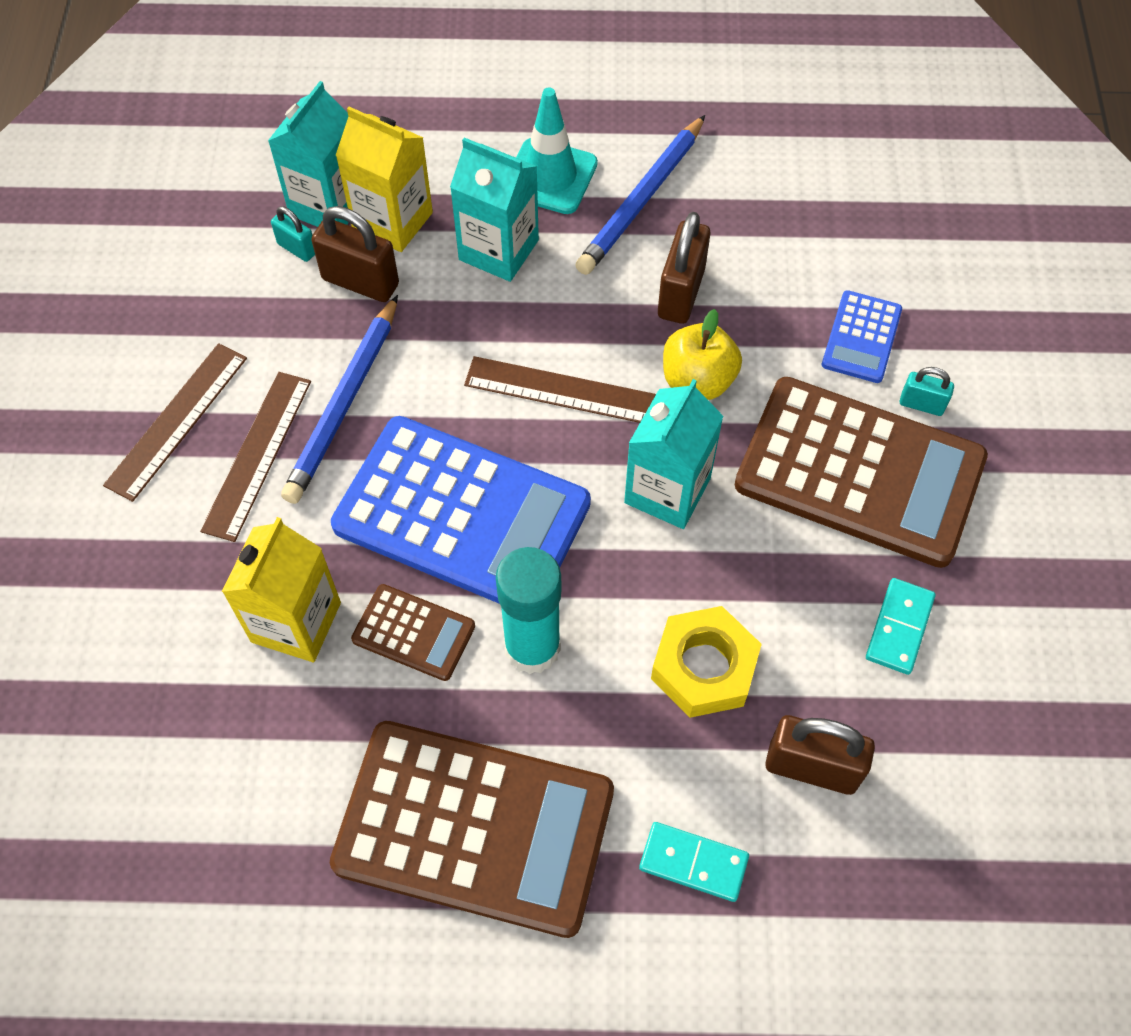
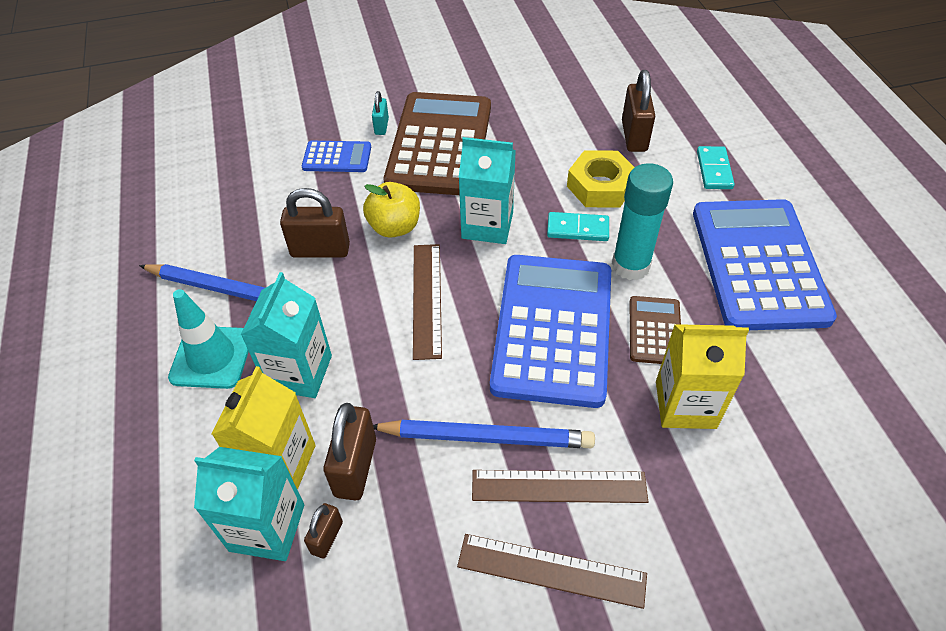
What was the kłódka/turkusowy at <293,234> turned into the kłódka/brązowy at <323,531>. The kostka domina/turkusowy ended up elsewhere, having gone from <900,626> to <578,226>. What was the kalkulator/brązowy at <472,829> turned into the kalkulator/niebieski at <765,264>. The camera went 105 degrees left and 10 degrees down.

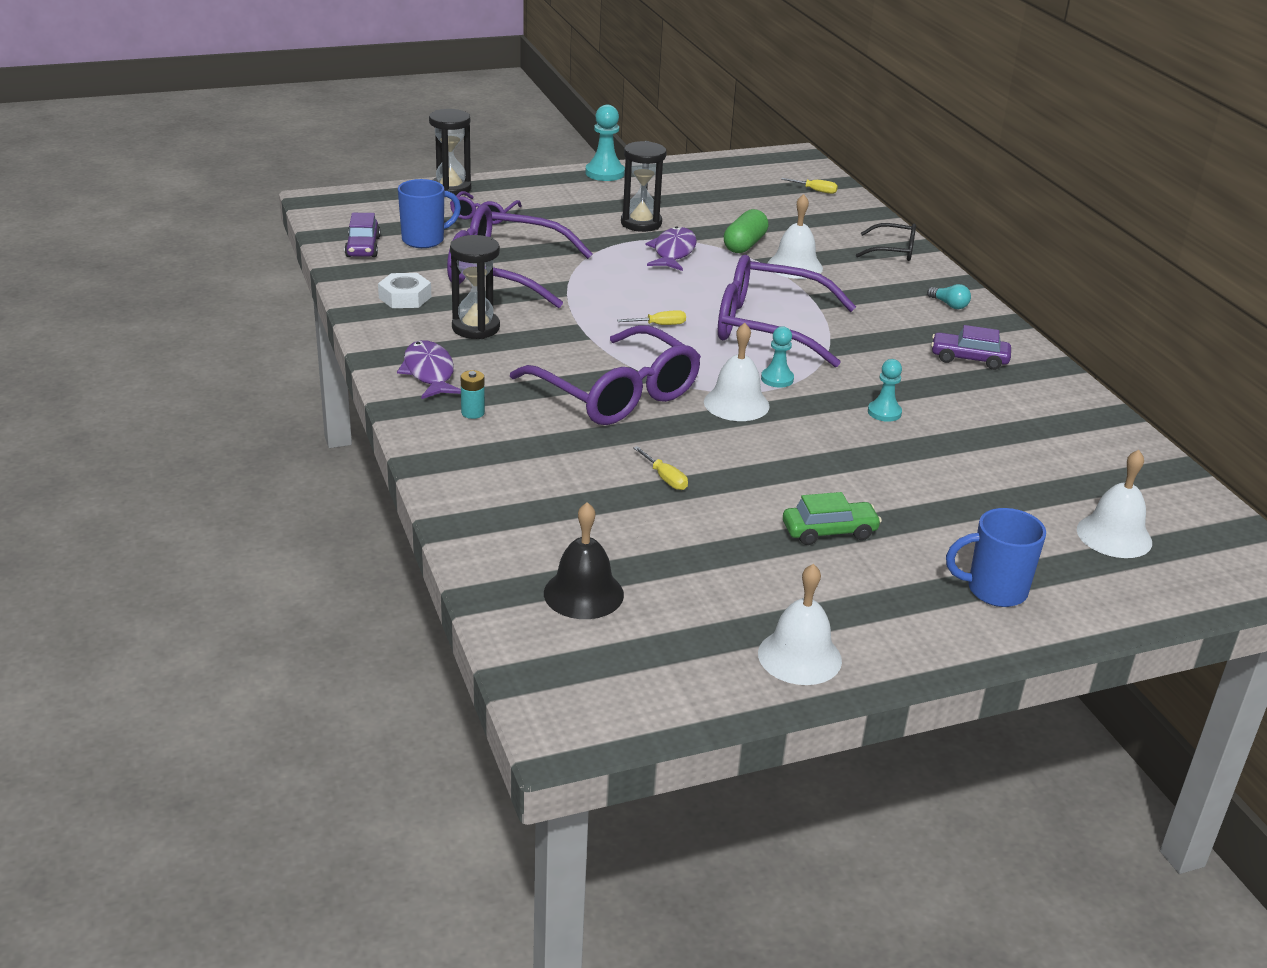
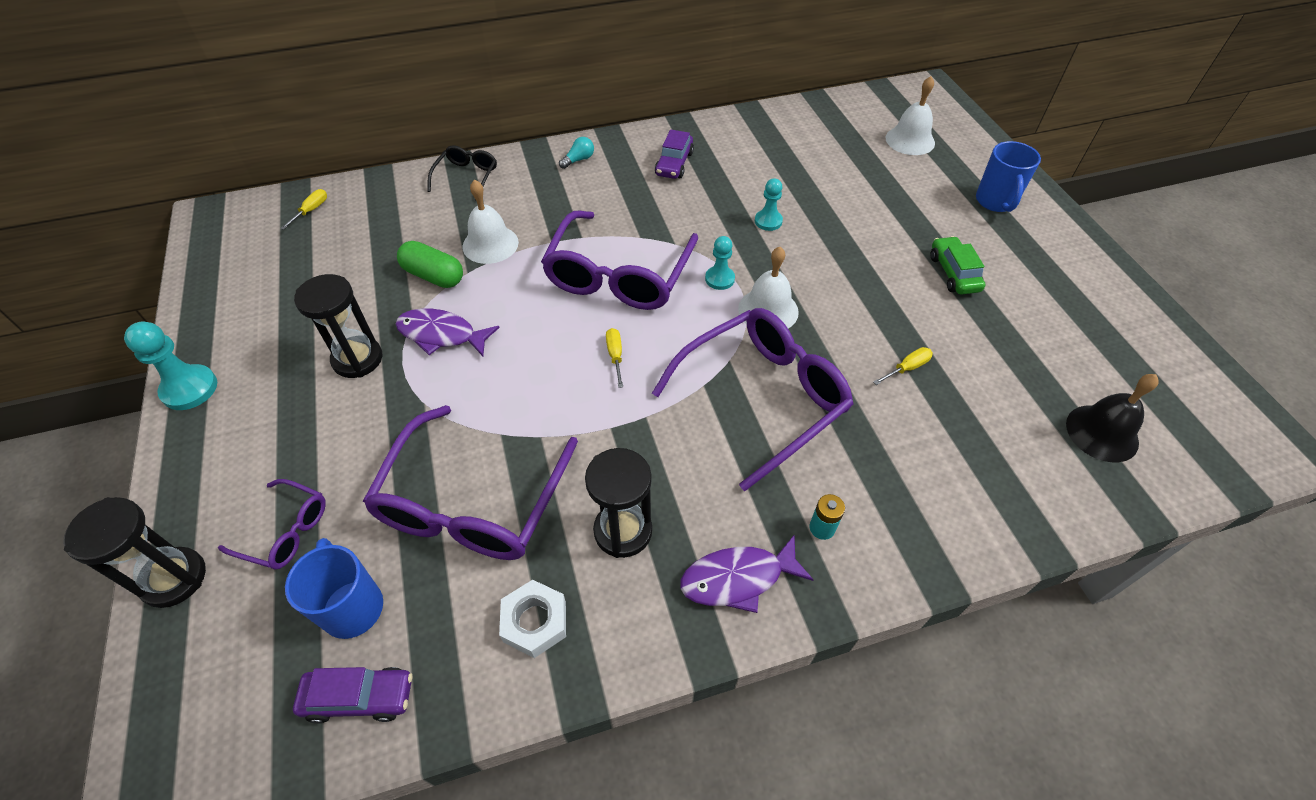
The second view lost the dzwonek/biały at <800,624>. The camera went 85 degrees left and 20 degrees up.

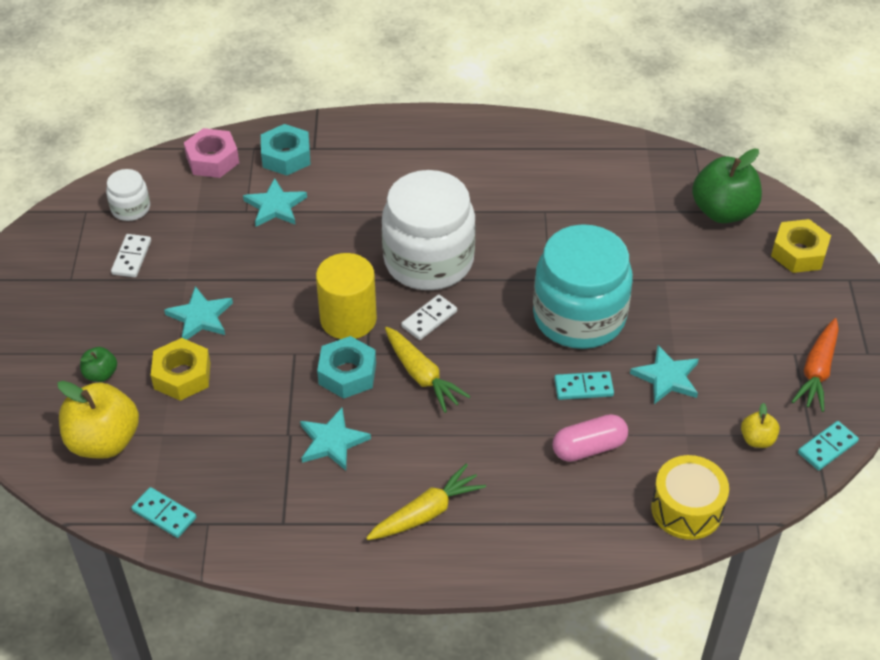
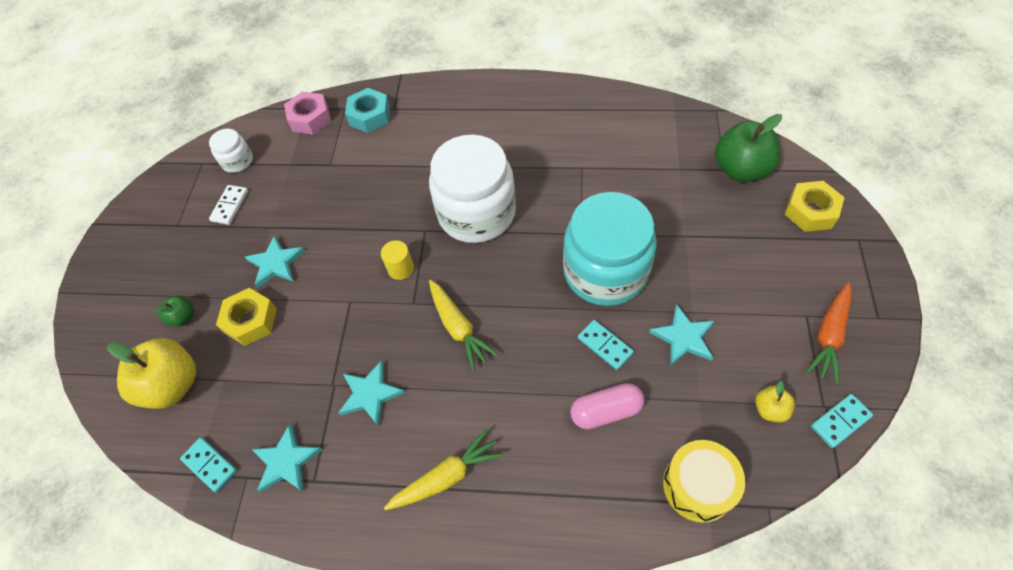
The gwiazda/turkusowy ended up elsewhere, having gone from <275,202> to <287,458>. The size of the walec/żółty at <346,296> changed by a factor of 0.53. The second view lost the kostka domina/biały at <429,317>. The second view lost the nakrętka/turkusowy at <346,367>. The kostka domina/turkusowy at <584,385> ended up facing another way, 45 degrees clockwise from before. The camera went 10 degrees right and 10 degrees up.

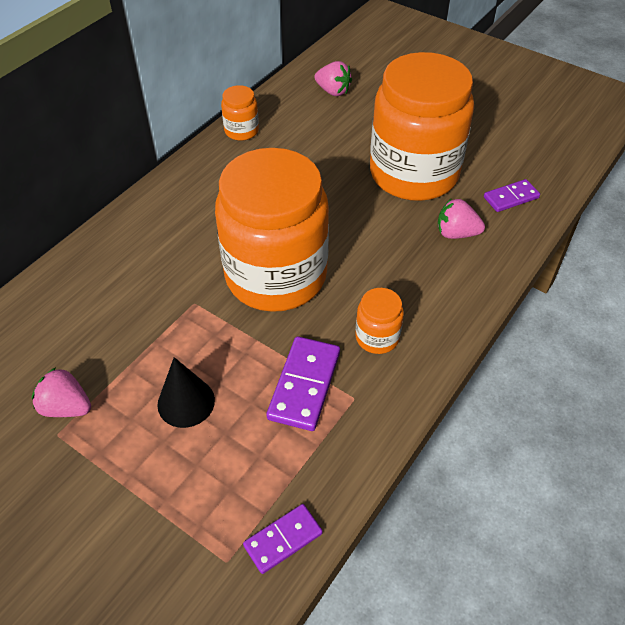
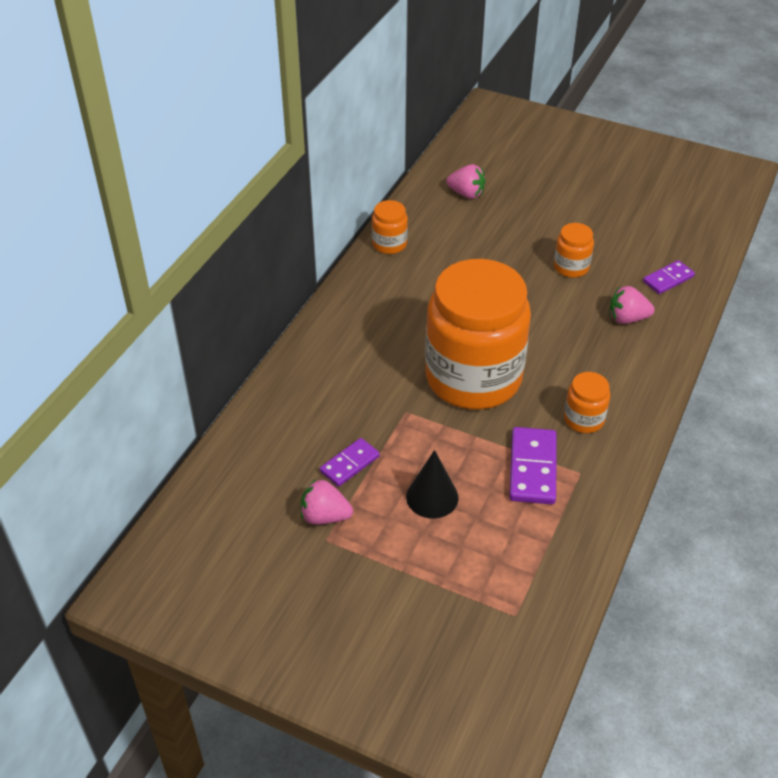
The size of the słoik/pomarańczowy at <422,126> changed by a factor of 0.41. The kostka domina/fioletowy ended up elsewhere, having gone from <283,539> to <350,462>. The camera went 10 degrees left and 5 degrees down.

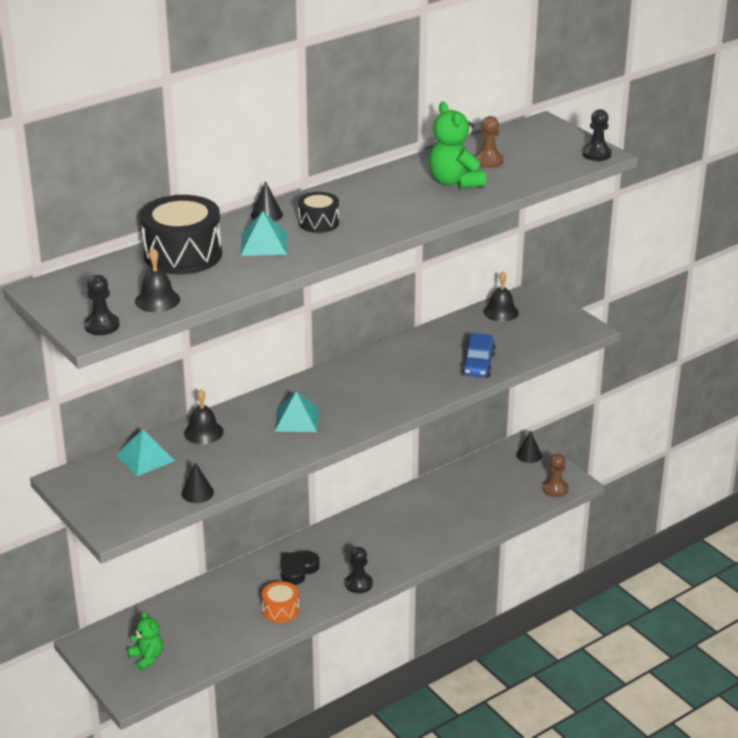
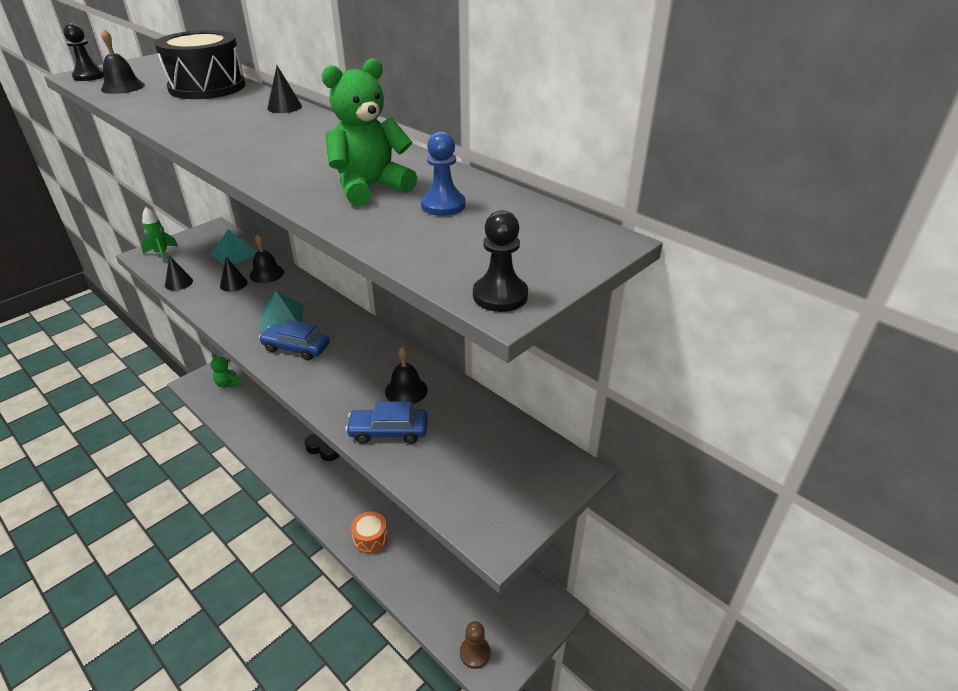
What was the pionek/brązowy at <488,142> turned into the pionek/niebieski at <443,174>. The second view lost the bęben/czarny at <318,212>. The second view lost the piramida/turkusowy at <264,233>. The dzwonek/czarny ended up elsewhere, having gone from <501,297> to <406,375>. The stożek/czarny ended up elsewhere, having gone from <529,447> to <234,274>. The second view lost the pionek/czarny at <359,570>. The bęben/pomarańczowy ended up elsewhere, having gone from <280,602> to <369,532>. The miś/zielony at <145,641> ended up facing another way, 90 degrees clockwise from before. The second view gained the rakieta/zielony at <159,235>. The second view gained the samochód/niebieski at <294,340>. The camera went 80 degrees right and 5 degrees up.

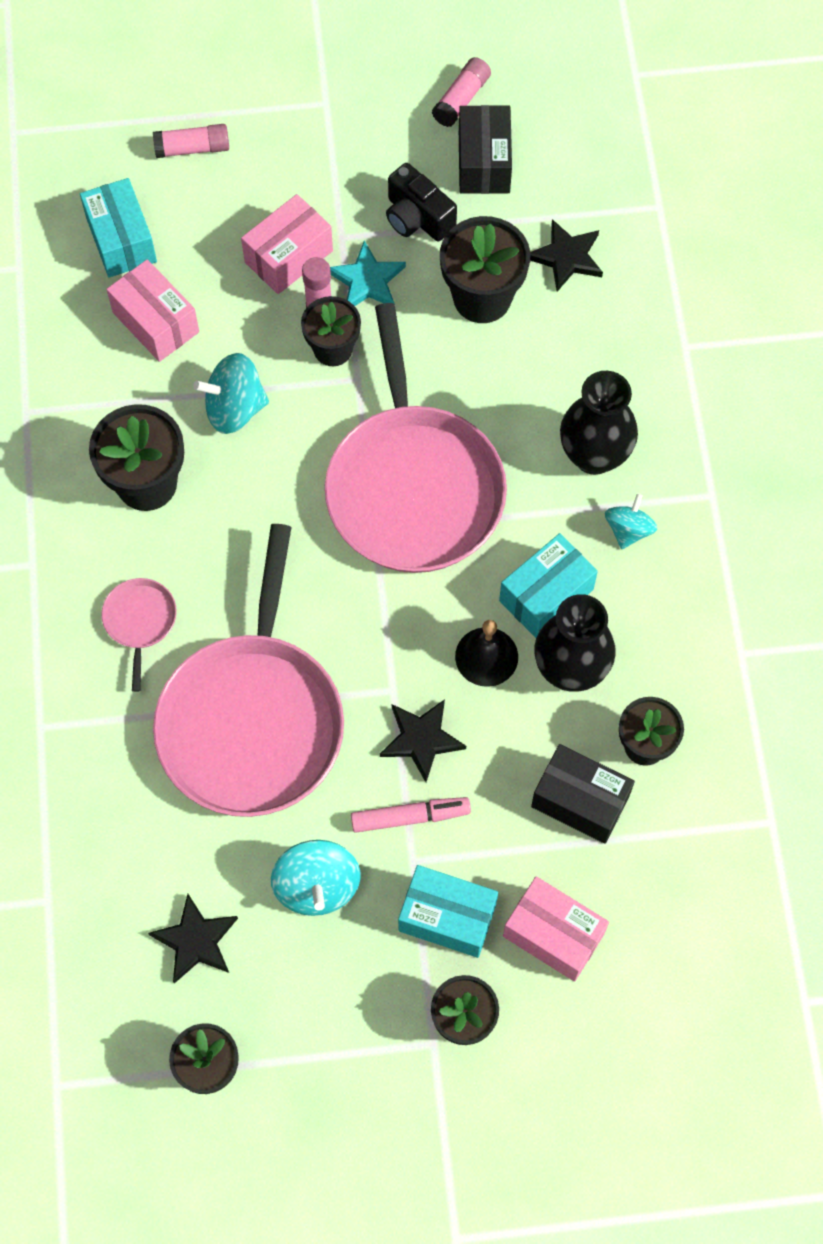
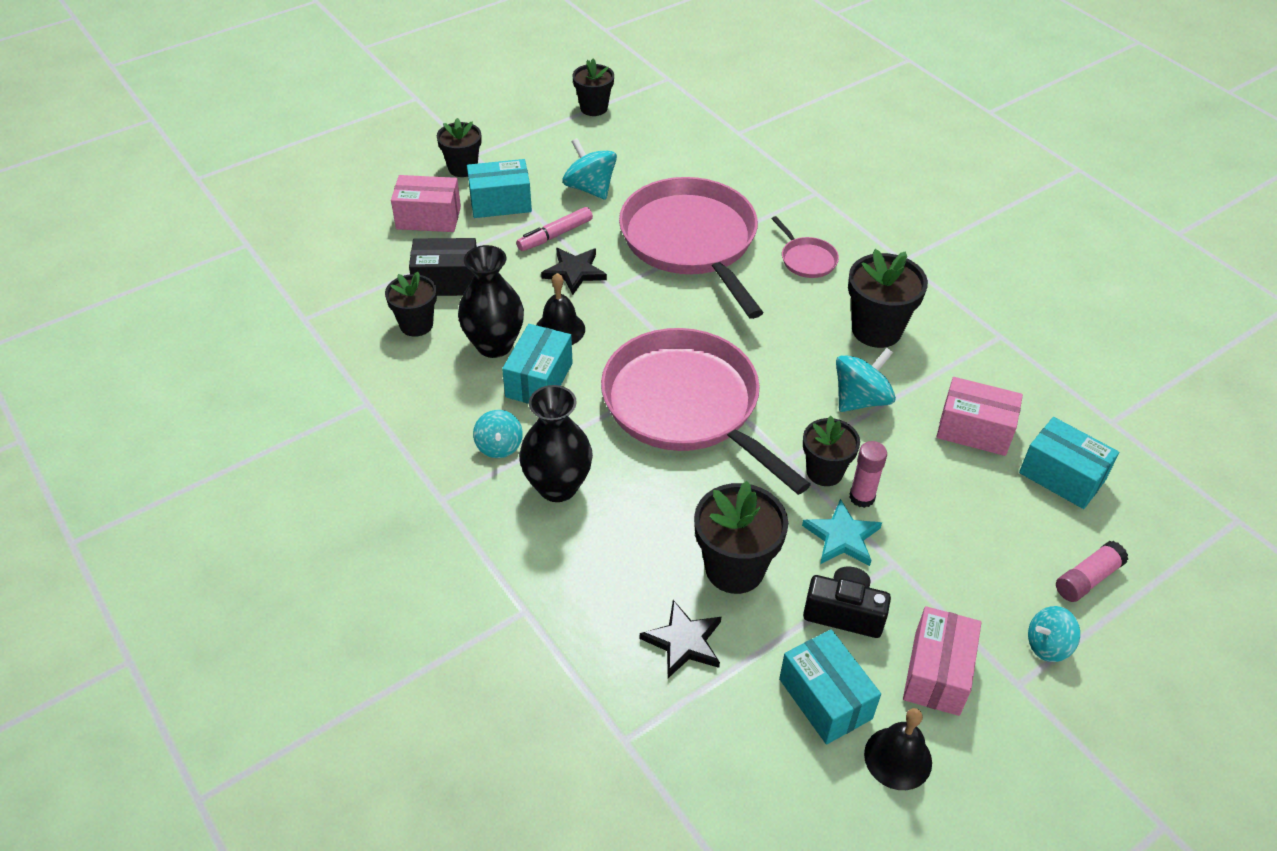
Where the klej w sztyfcie/różowy stood at <461,92>, the dzwonek/czarny came to stand at <898,749>. What was the pudełko/czarny at <485,149> turned into the pudełko/turkusowy at <830,686>. The pudełko/różowy ended up elsewhere, having gone from <287,244> to <942,661>. The second view lost the gwiazda/czarny at <193,939>. The second view gained the bączek/turkusowy at <1054,634>. The camera went 150 degrees right and 20 degrees down.

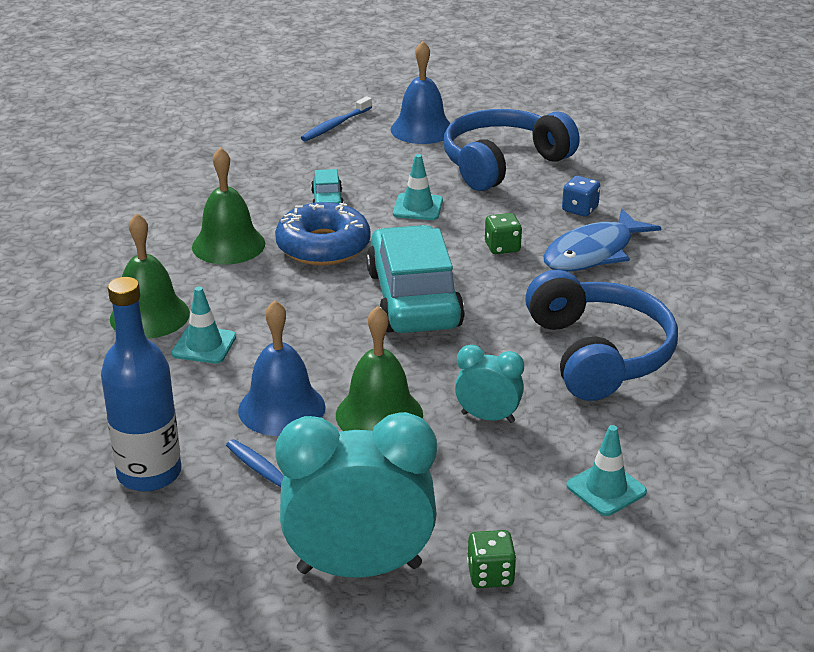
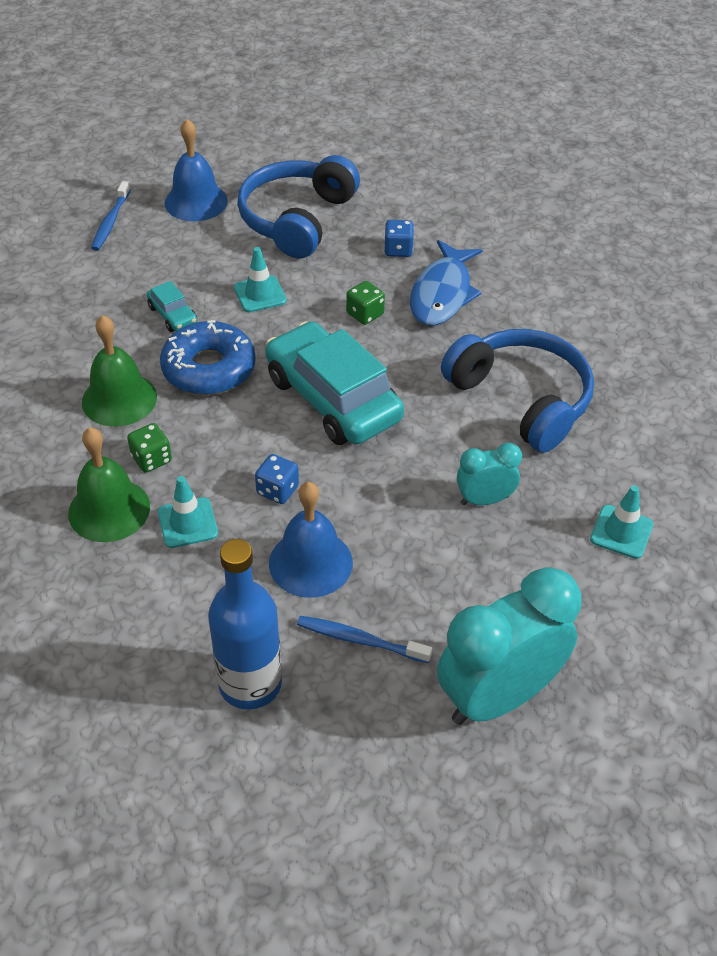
The second view lost the dzwonek/zielony at <379,368>. The kostka do gry/zielony ended up elsewhere, having gone from <491,559> to <149,448>. The second view gained the kostka do gry/niebieski at <277,479>. The camera went 30 degrees left and 15 degrees up.

